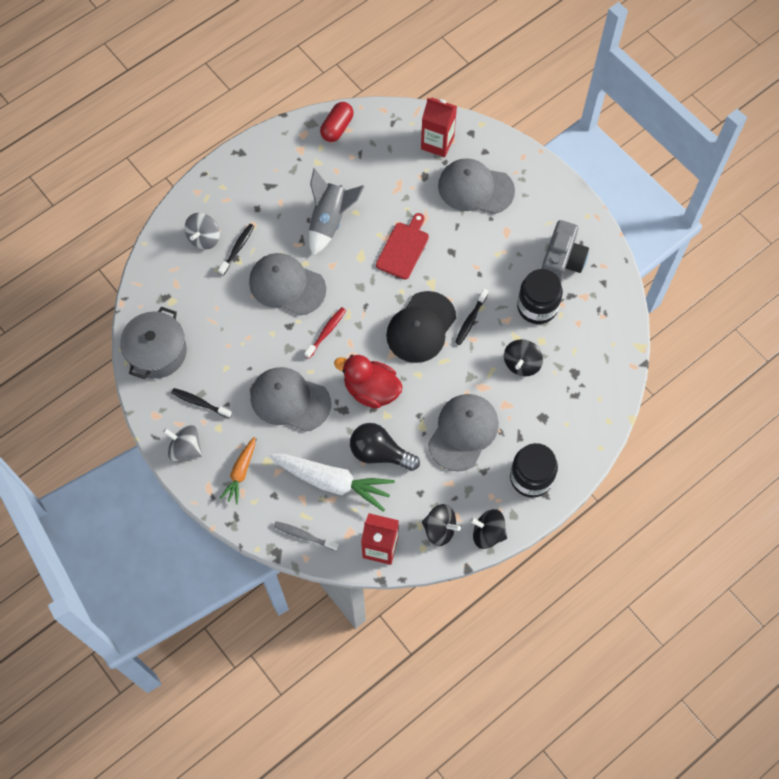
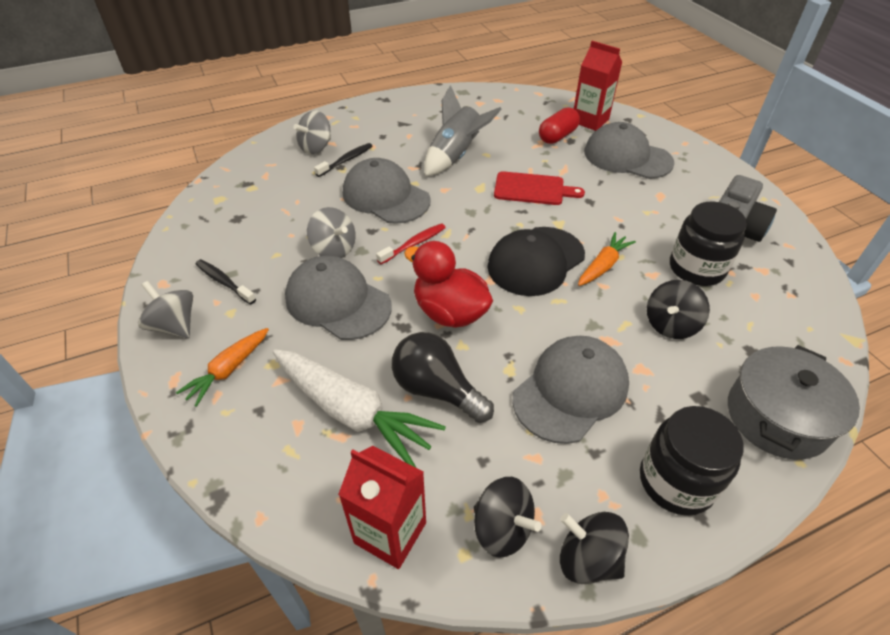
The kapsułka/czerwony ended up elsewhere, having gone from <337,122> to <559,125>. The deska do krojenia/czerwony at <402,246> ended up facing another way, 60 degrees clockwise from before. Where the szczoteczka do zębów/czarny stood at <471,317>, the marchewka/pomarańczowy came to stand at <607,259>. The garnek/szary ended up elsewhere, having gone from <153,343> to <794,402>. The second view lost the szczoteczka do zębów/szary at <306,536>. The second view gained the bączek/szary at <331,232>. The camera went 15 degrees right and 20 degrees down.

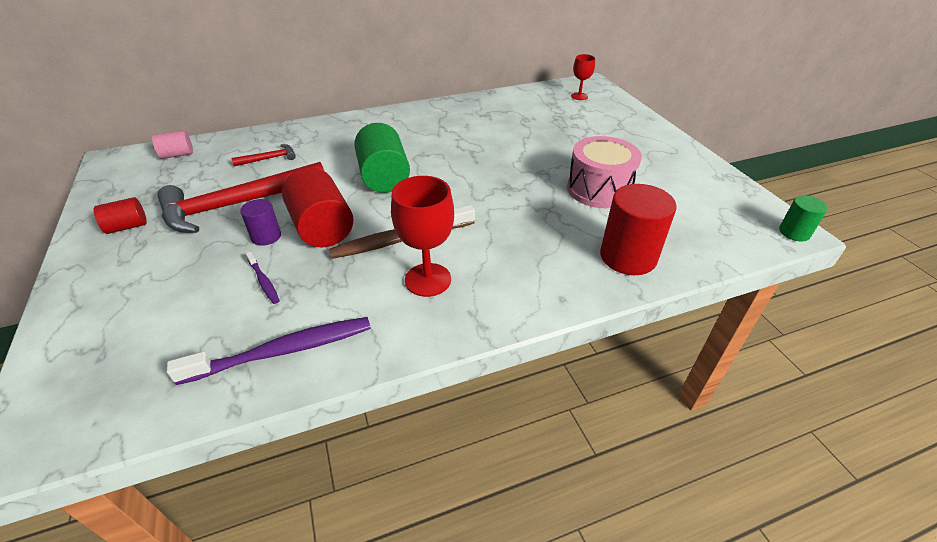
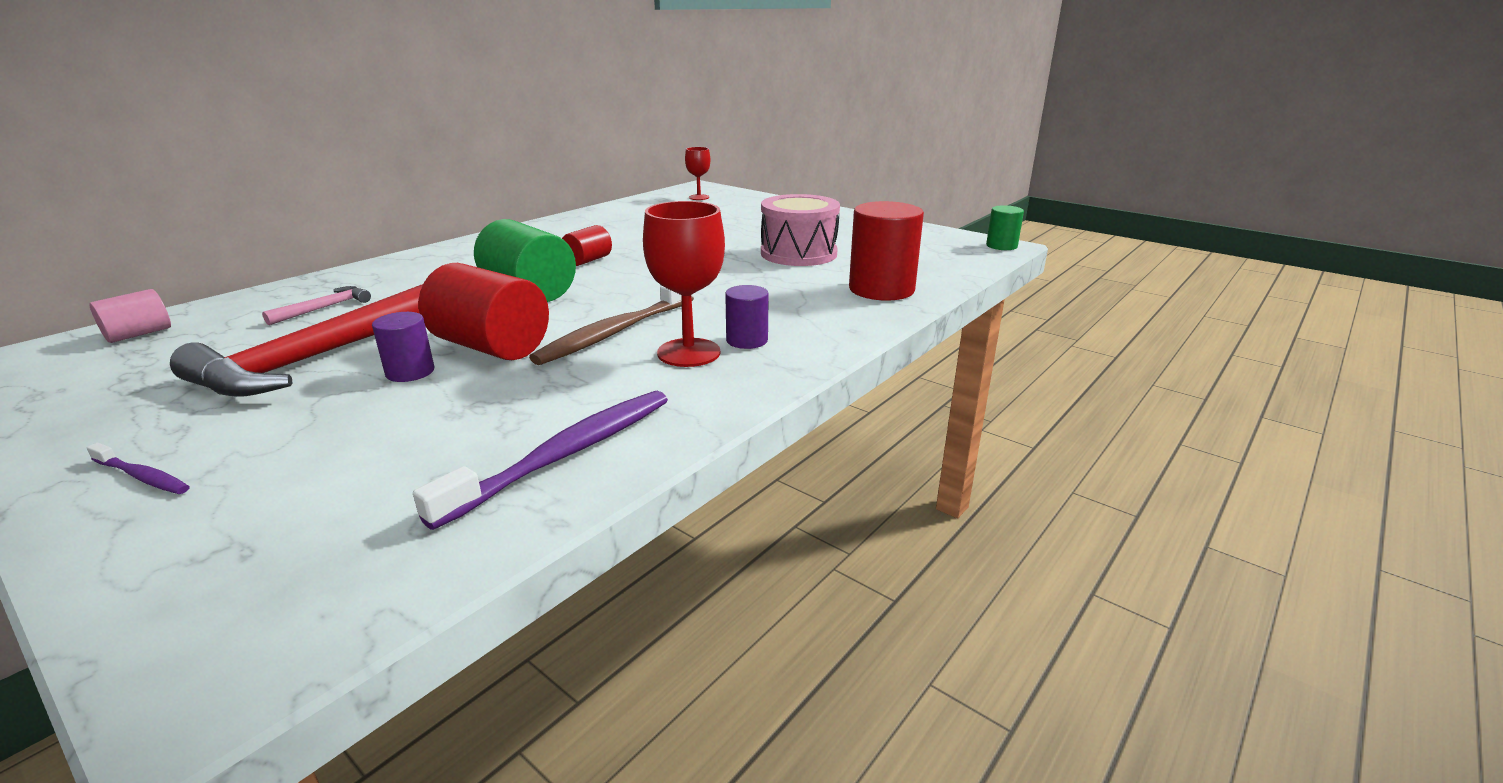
What was the młotek/czerwony at <263,155> turned into the młotek/różowy at <316,305>. The walec/czerwony ended up elsewhere, having gone from <120,215> to <587,245>. The szczoteczka do zębów/fioletowy ended up elsewhere, having gone from <263,277> to <138,468>. The second view gained the walec/fioletowy at <747,317>. The camera went 30 degrees left and 15 degrees down.

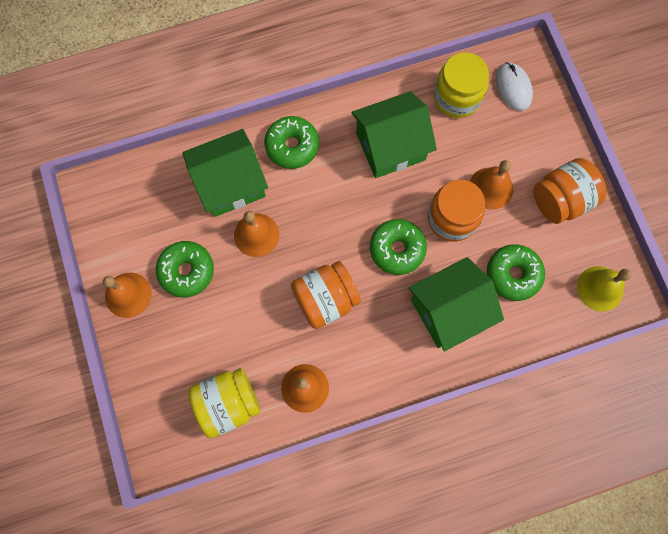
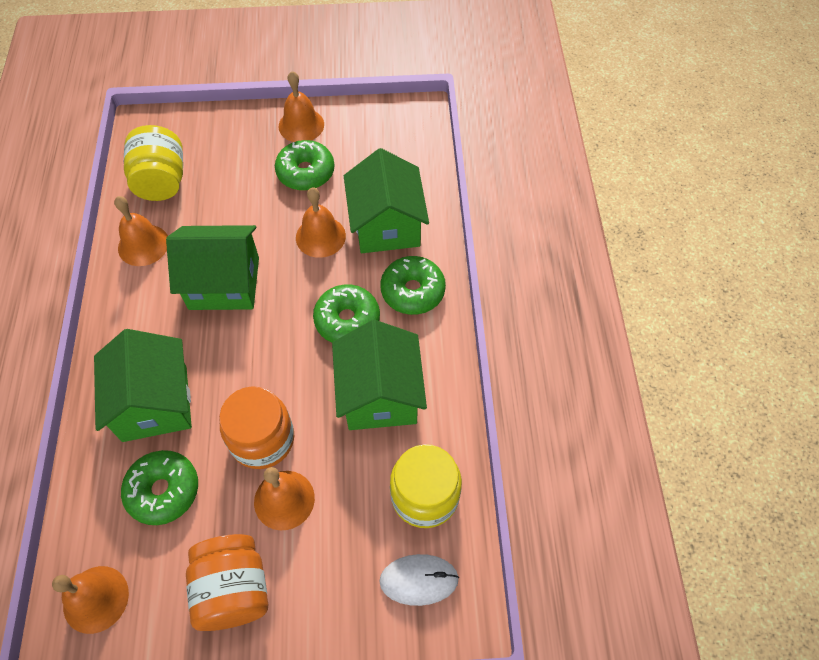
The donut/zielony ended up elsewhere, having gone from <398,247> to <346,313>. Where the słoik/pomarańczowy stood at <326,295>, the domek/zielony came to stand at <212,267>. What was the dzwonek/żółty at <604,288> turned into the dzwonek/pomarańczowy at <90,600>. The camera went 105 degrees right and 15 degrees down.

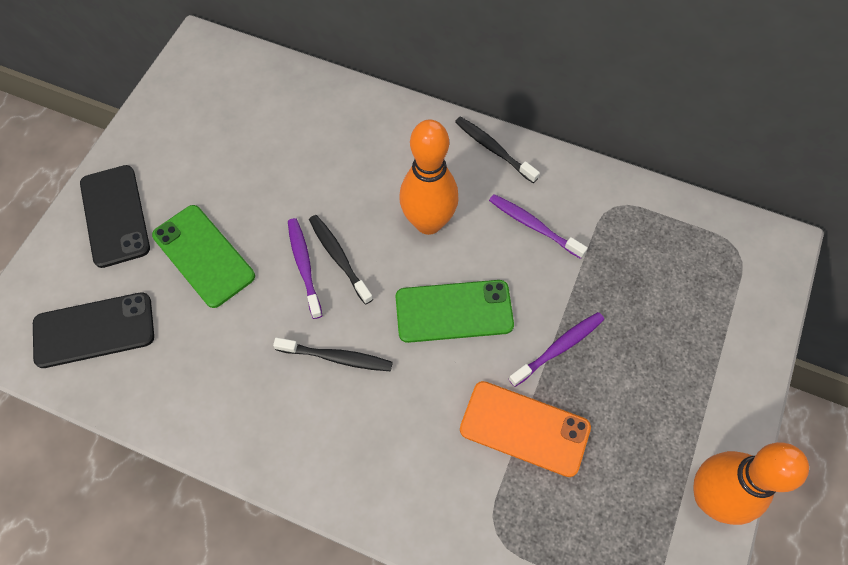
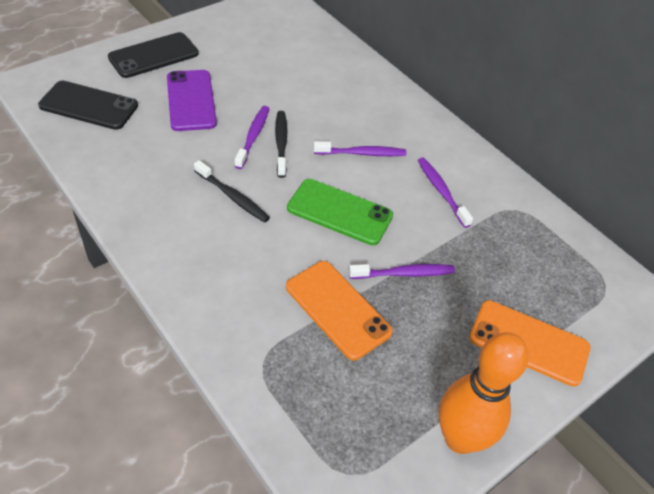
The second view lost the szczoteczka do zębów/czarny at <497,149>. Where the kręgiel/pomarańczowy stood at <429,177>, the szczoteczka do zębów/fioletowy came to stand at <359,148>. The telefon/czarny at <115,216> ended up facing another way, 45 degrees clockwise from before. What was the telefon/zielony at <203,256> turned into the telefon/fioletowy at <192,100>. The second view gained the telefon/pomarańczowy at <529,343>. The camera went 25 degrees right and 15 degrees down.

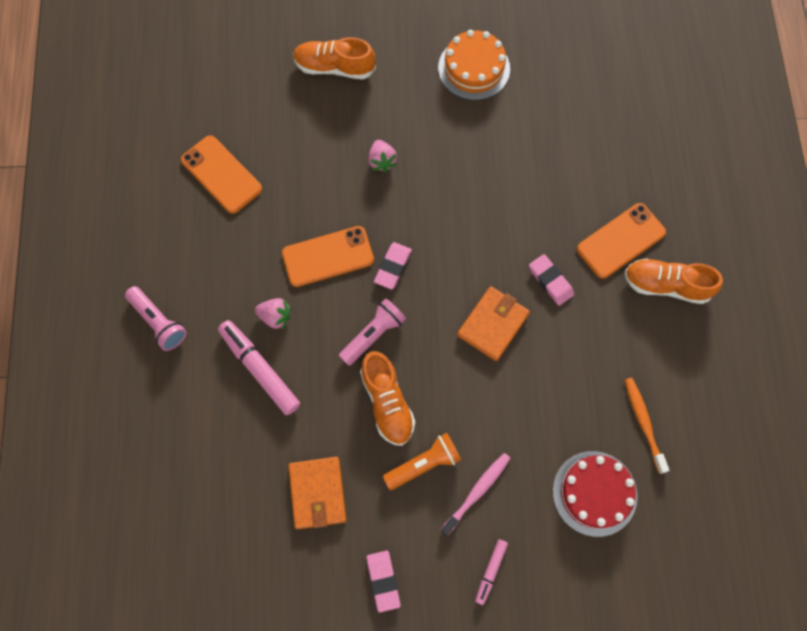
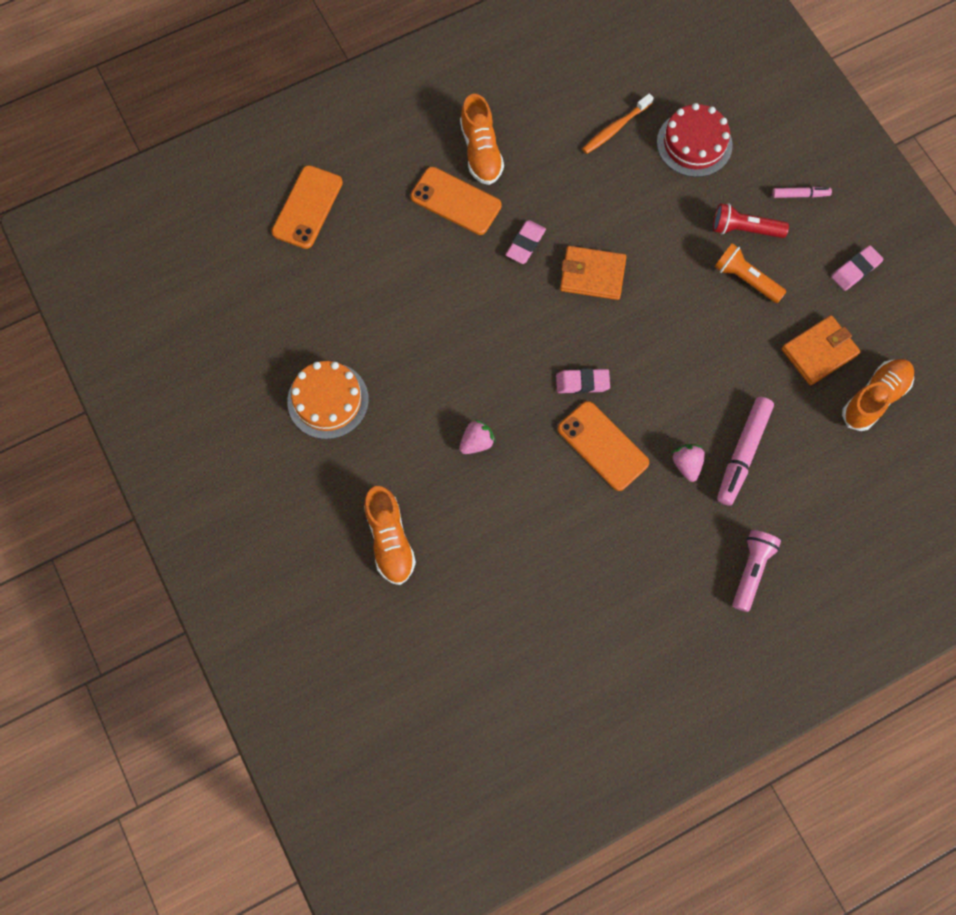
The telefon/pomarańczowy ended up elsewhere, having gone from <221,174> to <307,207>. The second view lost the latarka/różowy at <372,332>. The but/pomarańczowy ended up elsewhere, having gone from <387,398> to <878,395>. Where the szczoteczka do zębów/różowy stood at <476,494>, the latarka/czerwony came to stand at <751,220>. The camera went 115 degrees left and 0 degrees up.

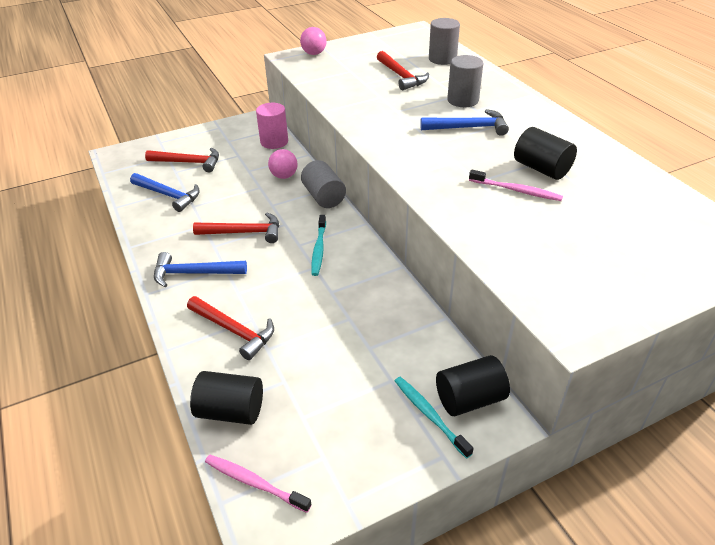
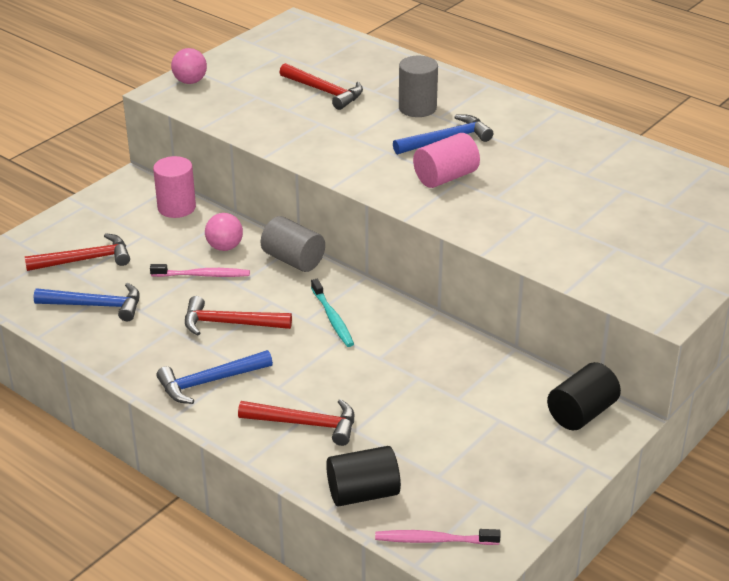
The second view lost the walec/szary at <444,41>. The second view lost the walec/czarny at <545,153>. The szczoteczka do zębów/różowy ended up elsewhere, having gone from <516,185> to <200,270>. The młotek/czerwony at <236,228> ended up facing another way, 150 degrees counterclockwise from before. The second view lost the szczoteczka do zębów/turkusowy at <434,417>. The second view gained the walec/różowy at <446,160>. The camera went 25 degrees left and 5 degrees down.

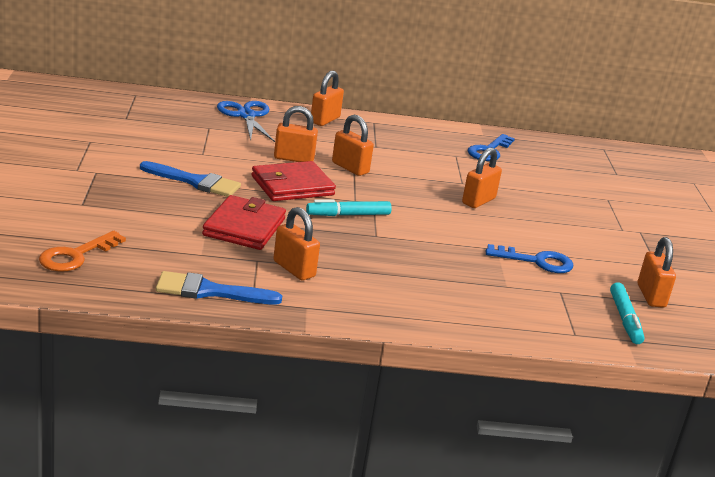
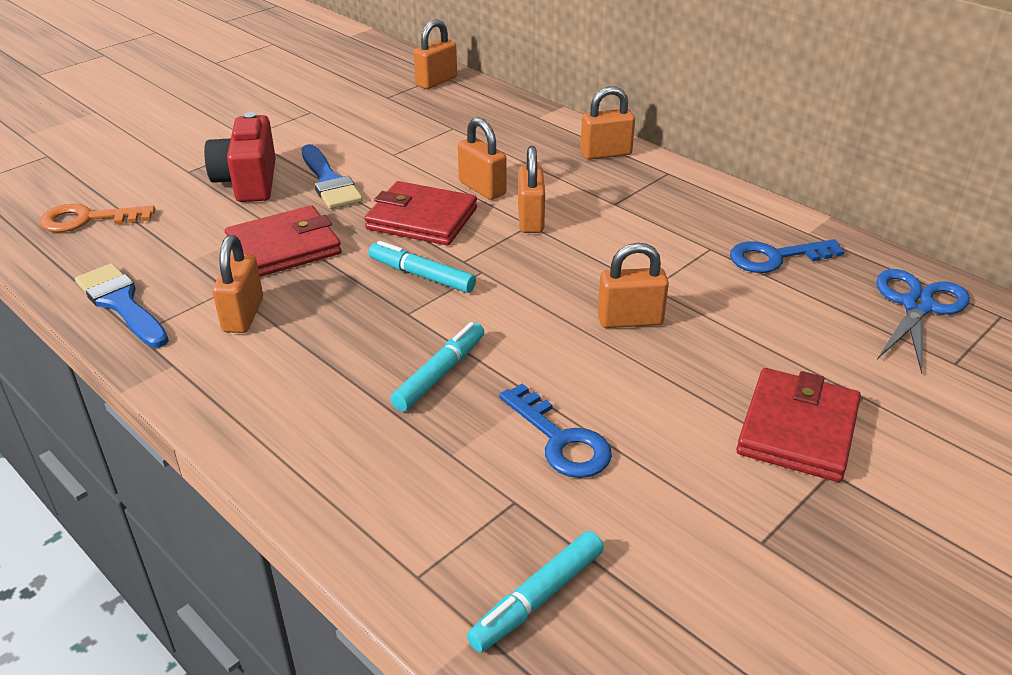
The nożyczki/niebieski ended up elsewhere, having gone from <246,121> to <923,321>. The kłódka/pomarańczowy ended up elsewhere, having gone from <657,272> to <435,54>. The second view gained the aparat fotograficzny/czerwony at <240,157>. The second view gained the flamaster/turkusowy at <437,367>. The second view gained the portfel/czerwony at <798,425>. The camera went 50 degrees right and 10 degrees up.

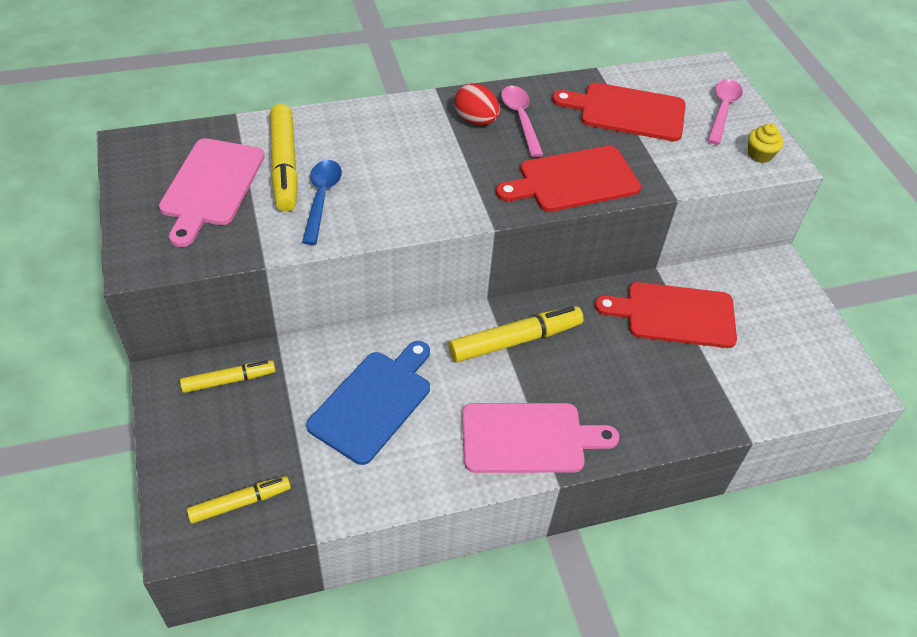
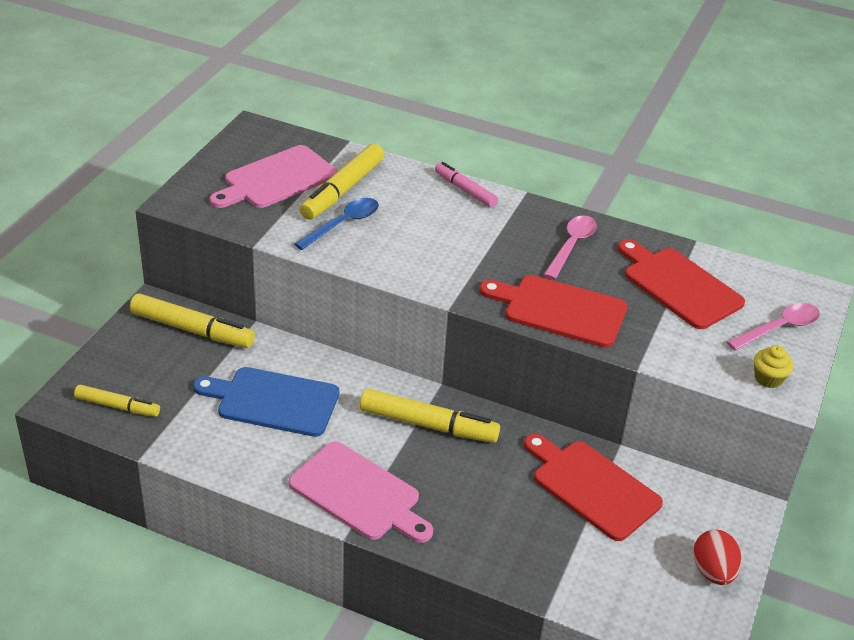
The jajko/czerwony ended up elsewhere, having gone from <477,104> to <717,557>. The deska do krojenia/niebieski at <368,403> ended up facing another way, 150 degrees counterclockwise from before. The size of the flamaster/żółty at <228,376> changed by a factor of 1.61. The second view gained the flamaster/różowy at <466,185>. The camera went 40 degrees right and 10 degrees down.

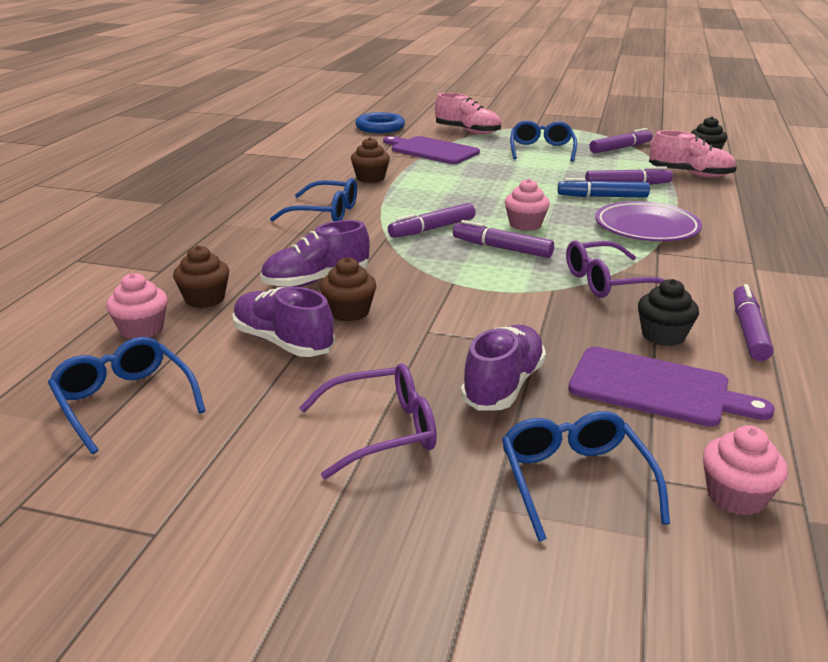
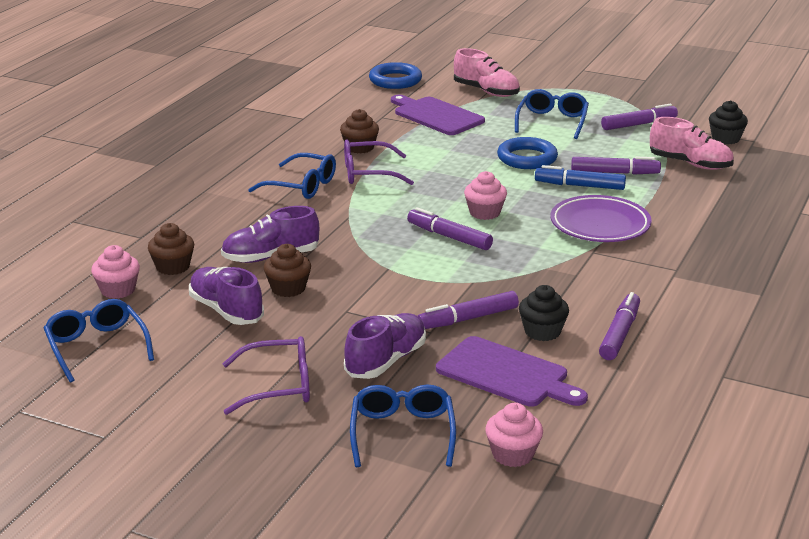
The flamaster/fioletowy ended up elsewhere, having gone from <432,220> to <468,310>. The okulary/fioletowy ended up elsewhere, having gone from <615,269> to <379,162>. The second view gained the pierścień/niebieski at <527,153>. The camera went 10 degrees right and 0 degrees up.

